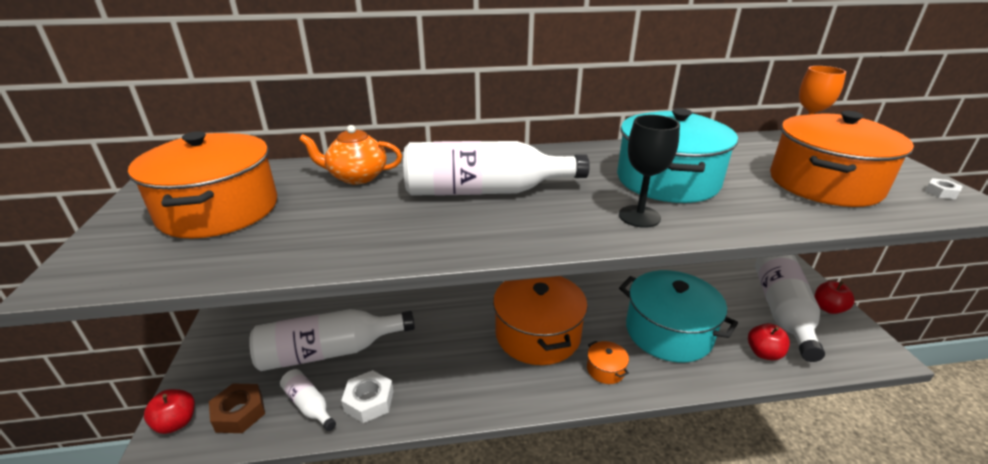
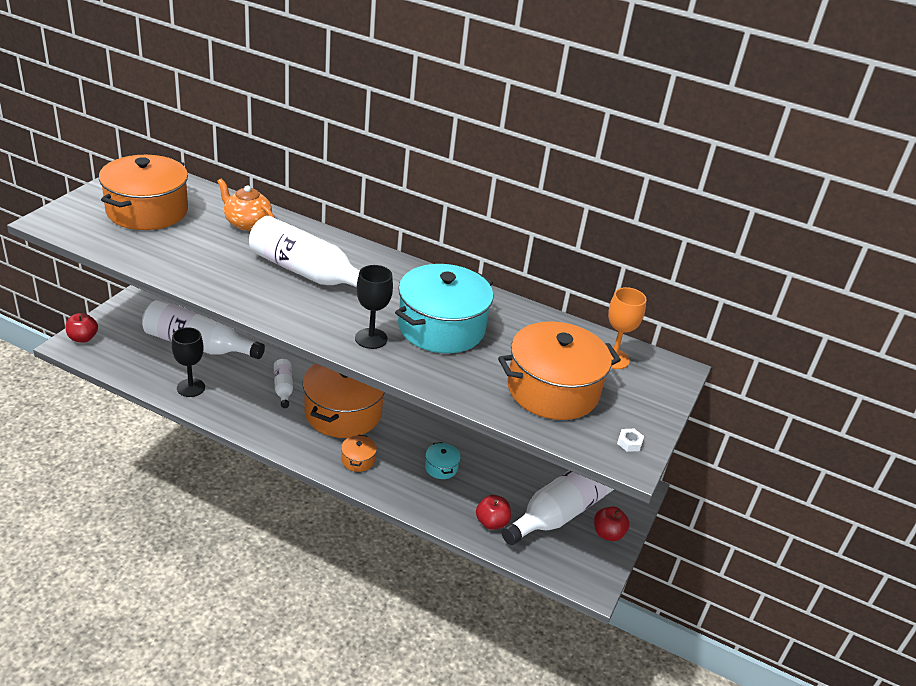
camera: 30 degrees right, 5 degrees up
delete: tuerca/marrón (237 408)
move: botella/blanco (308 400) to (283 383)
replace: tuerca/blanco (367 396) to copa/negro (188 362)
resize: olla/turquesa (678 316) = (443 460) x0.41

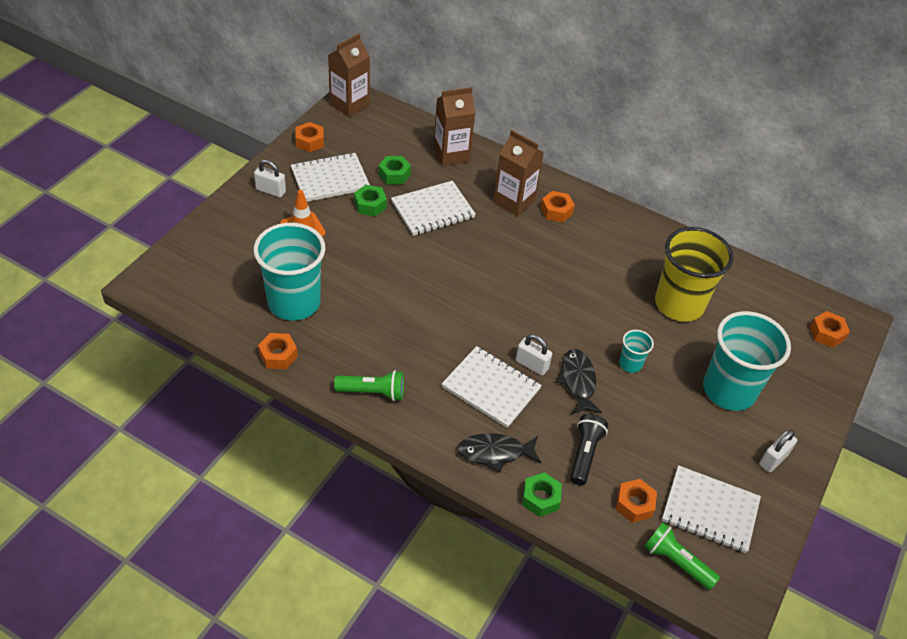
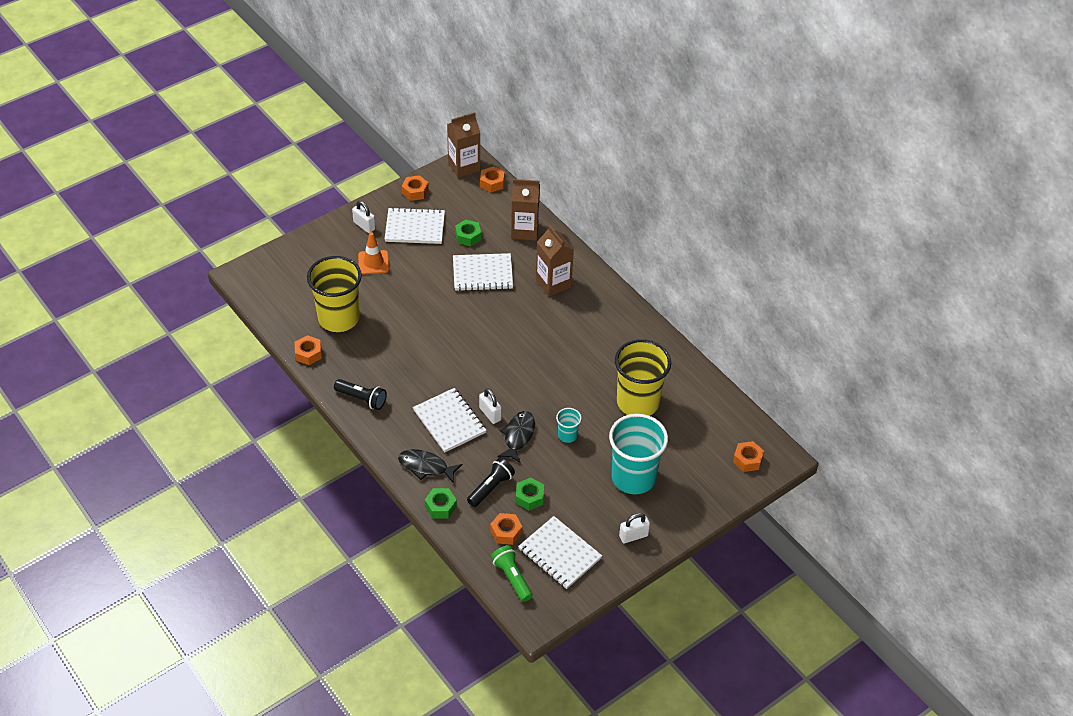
camera: 25 degrees right, 0 degrees up
move: tuerca/verde (370 201) to (530 494); tuerca/naranja (557 207) to (492 179)
recolor: vaso/turquesa (289 272) to vaso/amarillo (334 294); lámpara de mano/verde (369 385) to lámpara de mano/negro (360 394)

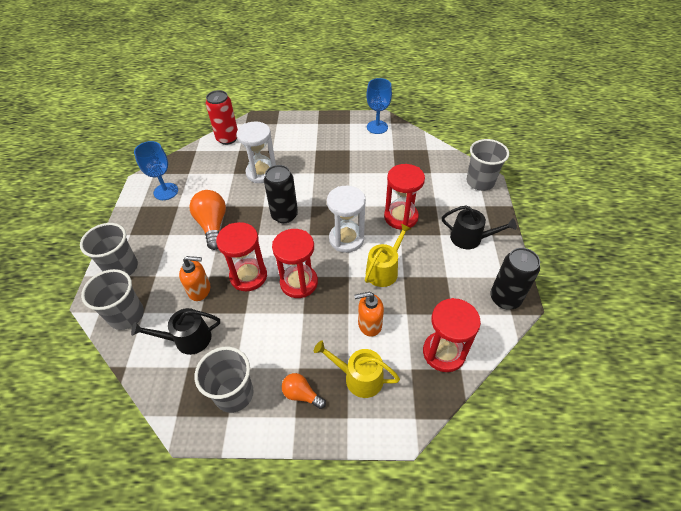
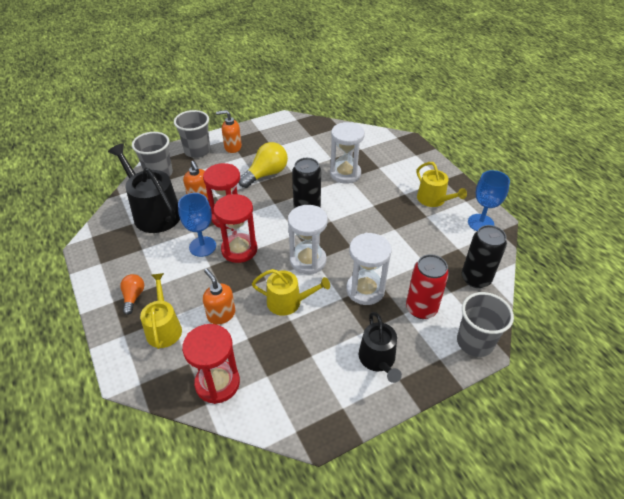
camera: 60 degrees right, 5 degrees down
delete: vaso/gris (224 380)
insert: dispensador de jabón/naranja (229 131); regadera/amarillo (442 184)
move: lata/rojo (222 117) to (427 286); copa/azul (156 170) to (197 225); lata/negro (515 278) to (484 256)
recolor: reloj de arena/rojo (404 197) to reloj de arena/blanco (369 269); bombilla/naranja (207 220) to bombilla/amarillo (263 165)
resize: regadera/negro (175 331) = (144 188) x1.61

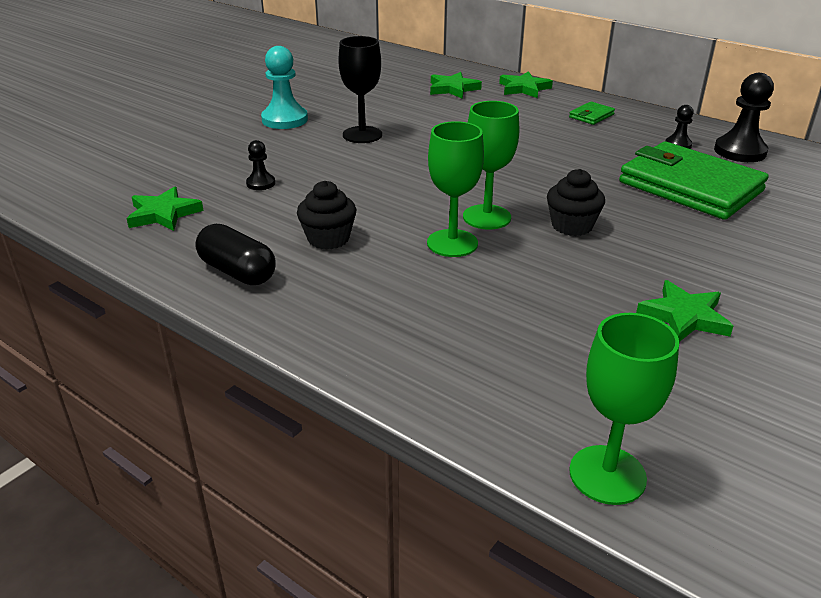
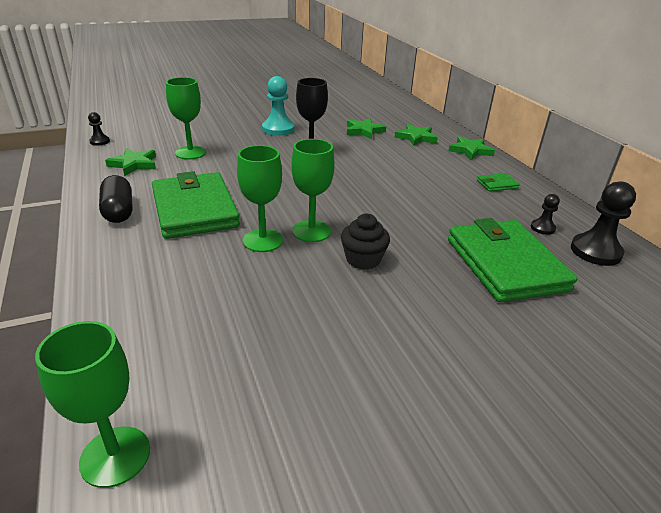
camera: 30 degrees right, 0 degrees up
insert: copa/verde (186 118)
move: peón/negro (260 165) to (99 129); estrella/verde (684 311) to (366 128)
replace: magdalena/negro (326 215) to cartera/verde (196 205)

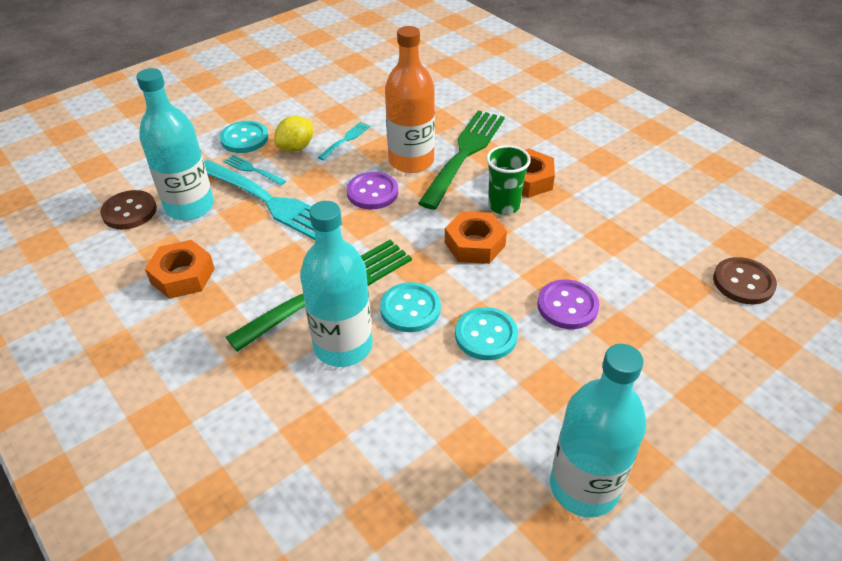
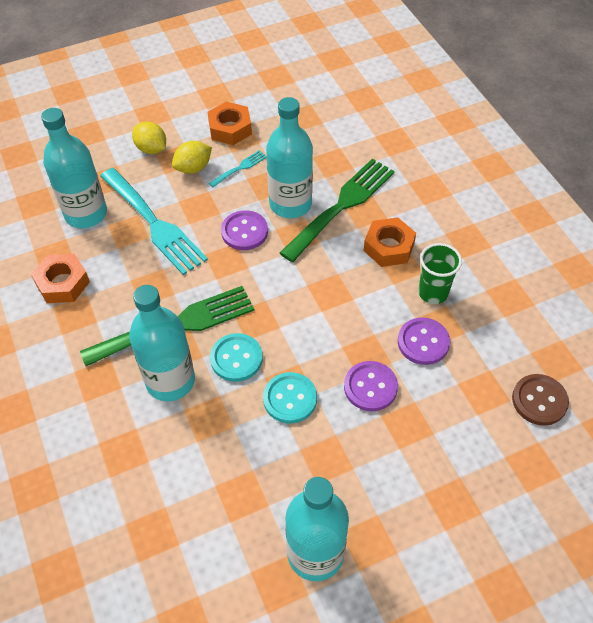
camera: 15 degrees right, 10 degrees up
delete: tenedor/turquesa (254 170); botón/marrón (128 209)
insert: botón/morado (424 341)
move: vaso/verde (508 180) to (440 273); tuerca/naranja (476 237) to (230 123)
replace: botón/turquesa (244 137) to limón/amarillo (149 137)
recolor: botella/naranja (410 99) to botella/turquesa (289 157)

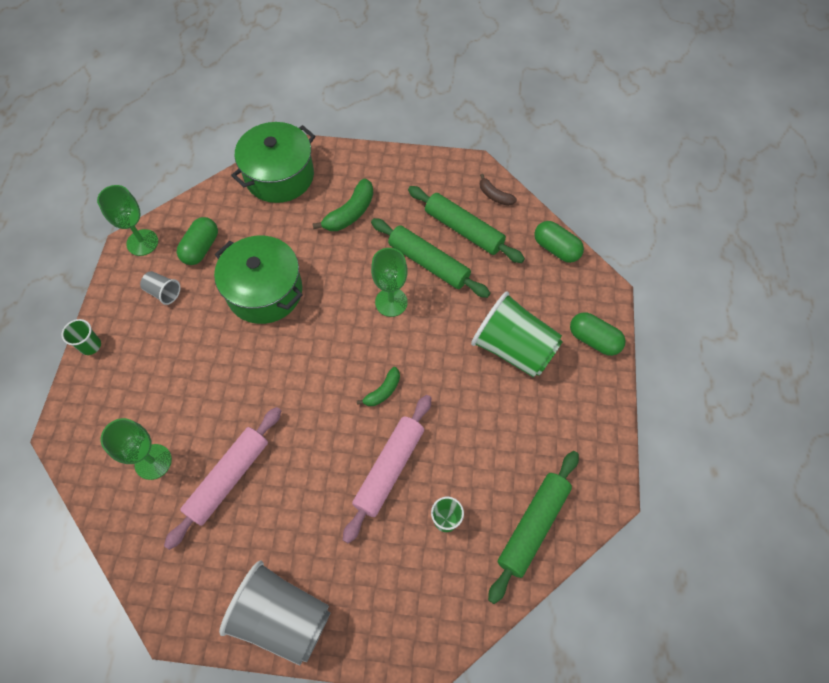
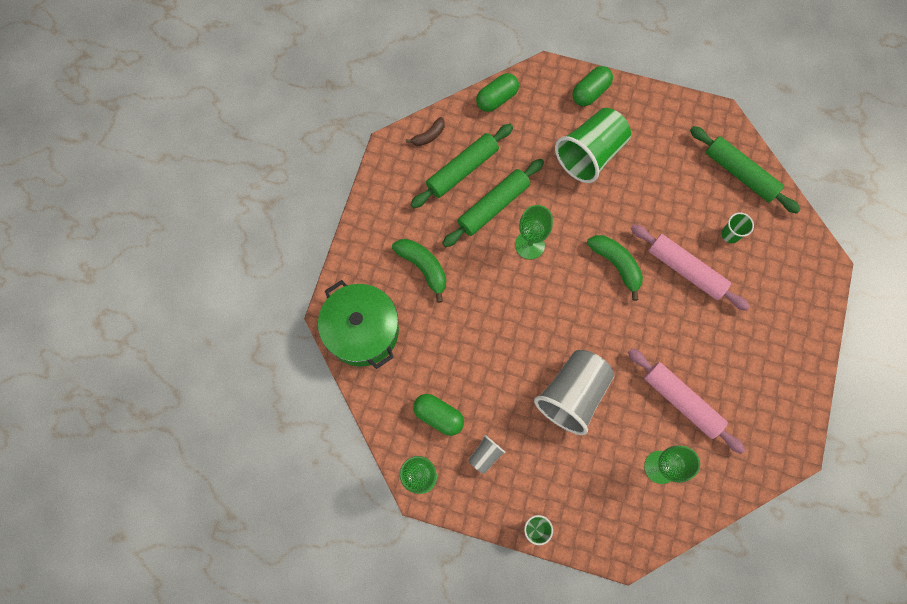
camera: 80 degrees left, 10 degrees up
delete: olla/verde (258 280)
move: vaso/gris (274 613) to (574 392)
resize: plátano/verde (378 386) = (615 268) x1.63

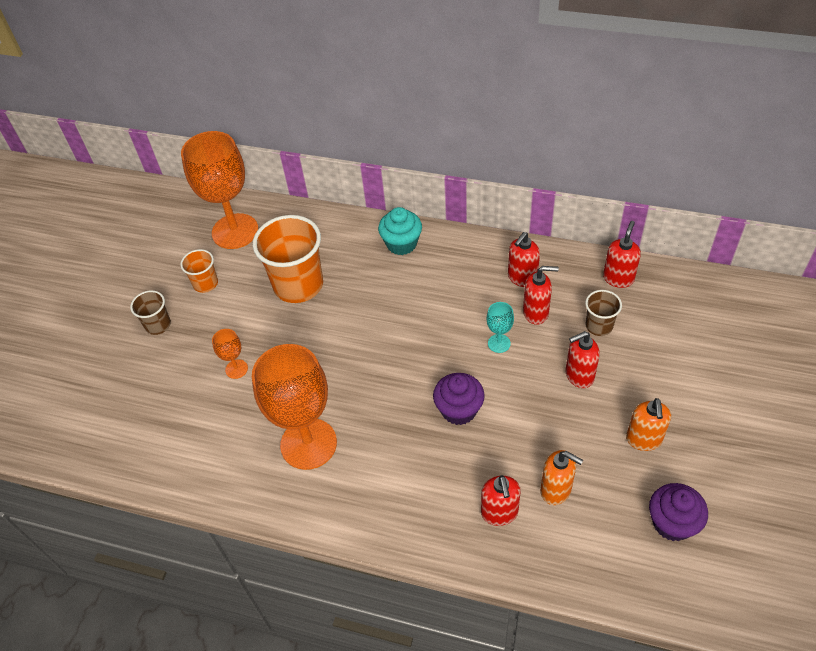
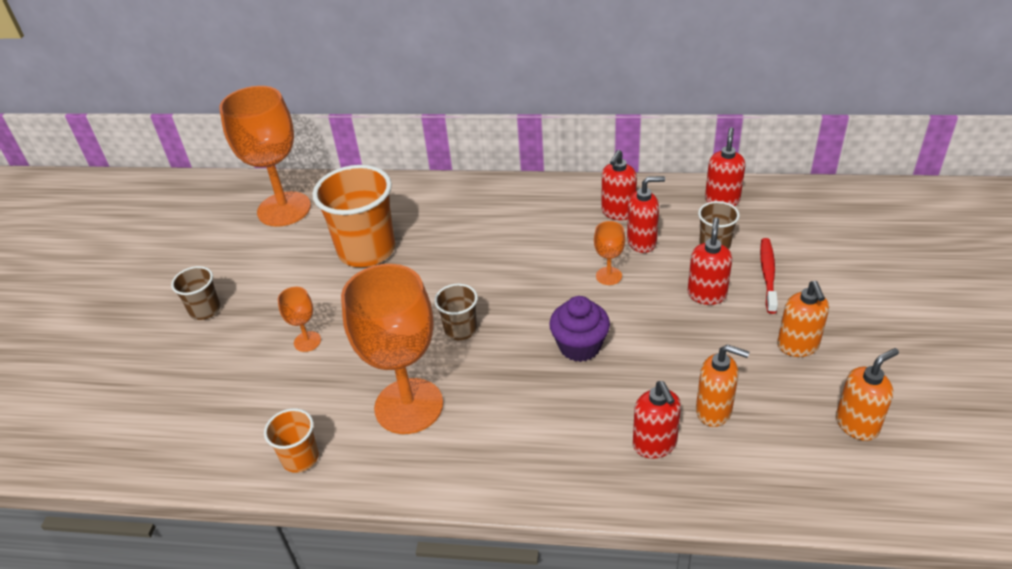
camera: 10 degrees left, 10 degrees down
delete: magdalena/turquesa (400 231)
insert: cepillo de dientes/rojo (769 276); vaso/marrón (456 312)
move: vaso/naranja (199 271) to (291 440)
replace: magdalena/morado (678 512) to dispensador de jabón/naranja (867 394)
recolor: copa/turquesa (500 327) to copa/naranja (609 253)
rotate: dispensador de jabón/rojo (582 359) = (710 261) 135 degrees clockwise

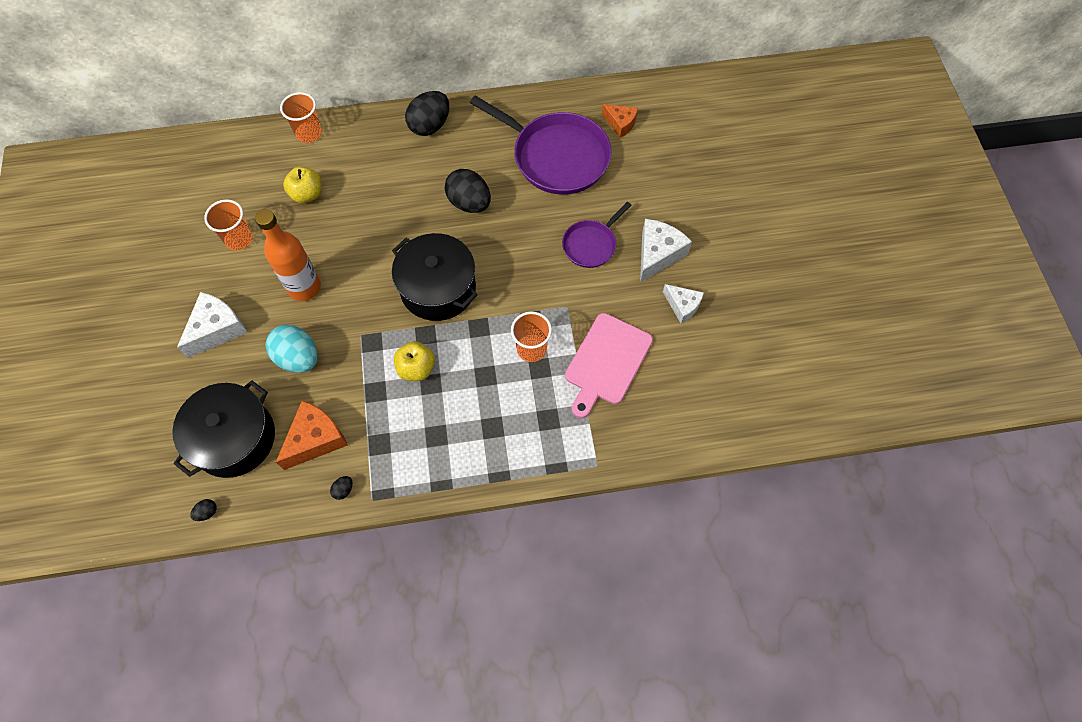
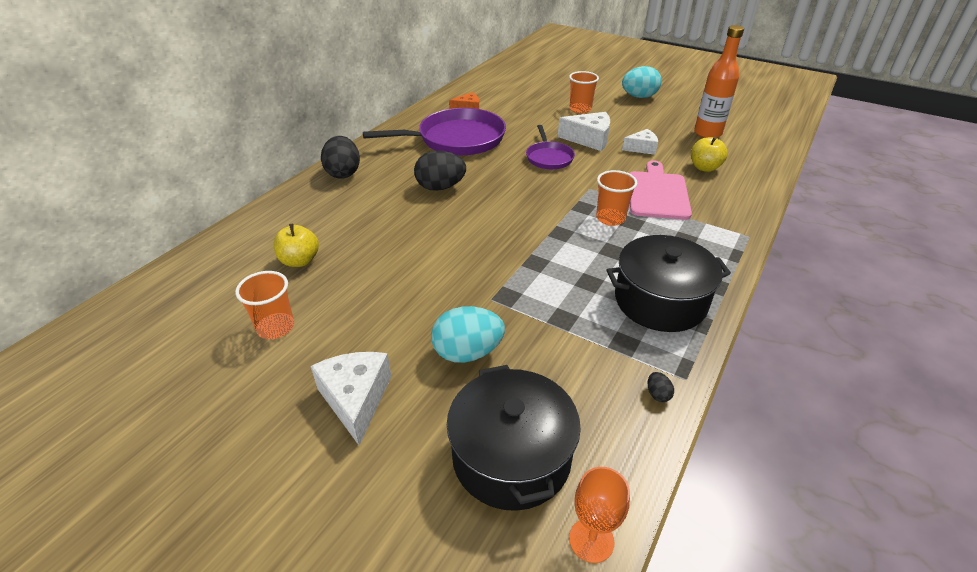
camera: 50 degrees left, 25 degrees down
delete: queso/naranja (312 435)
insert: huevo/turquesa (642 82)
move: vaso/naranja (301 117) to (584 92); botella/naranja (288 255) to (719 81); olla/negro (435 277) to (668 283); manzana/amarillo (414 361) to (709 154)
replace: huevo/negro (203 510) to copa/naranja (599 515)
rotate: queso/blanco (666 251) = (584 131) 120 degrees clockwise; tabla de cortar/rosa (609 365) = (660 190) 150 degrees counterclockwise

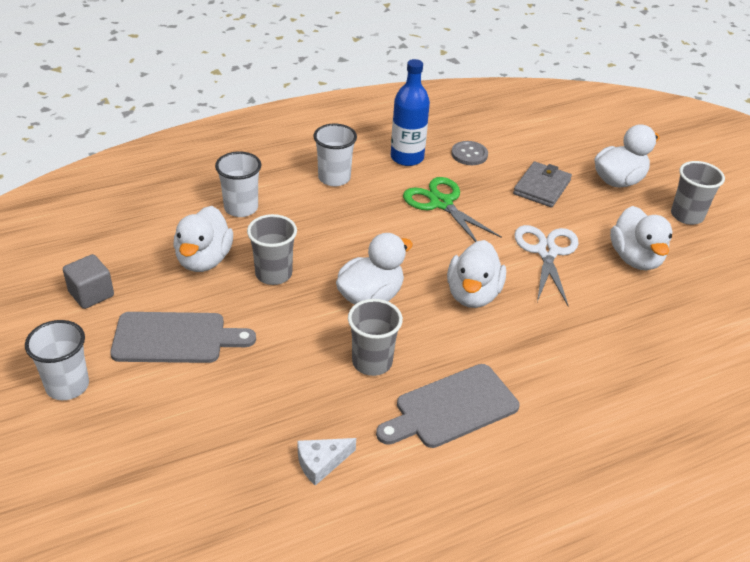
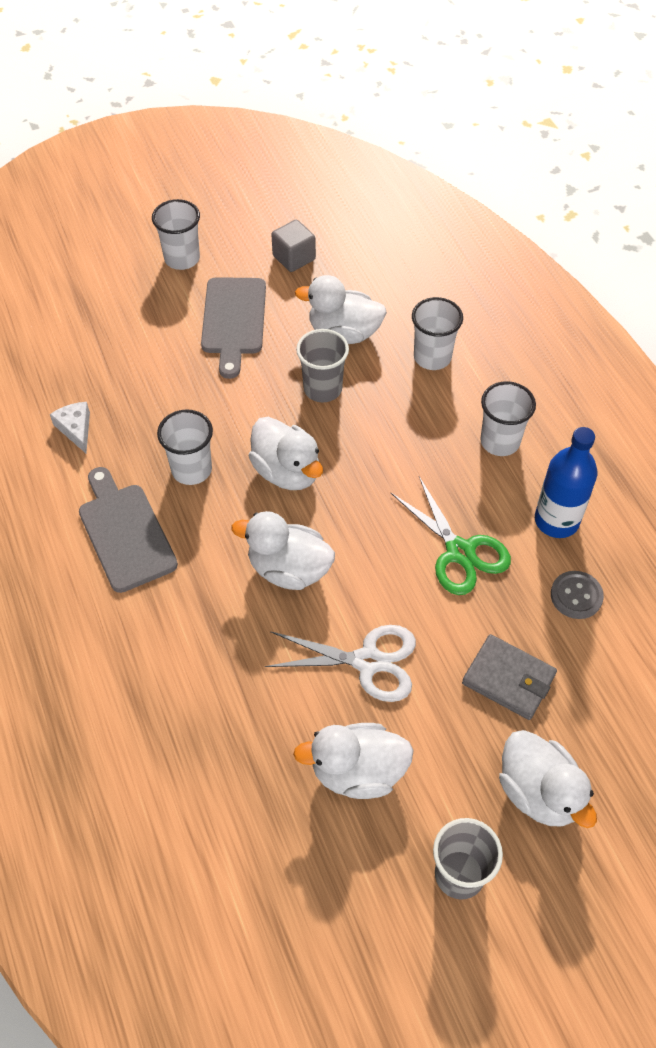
camera: 95 degrees right, 15 degrees up
recolor: vaso/gris (375 337) to vaso/blanco (185 447)
rotate: tijeras/verde (452 209) = (451 535) 90 degrees clockwise

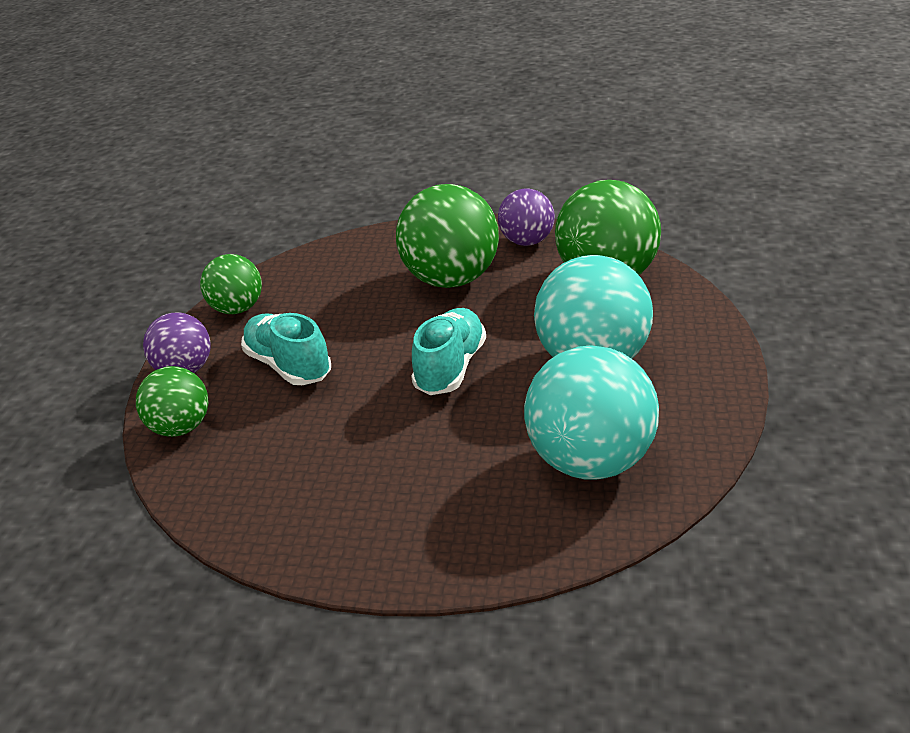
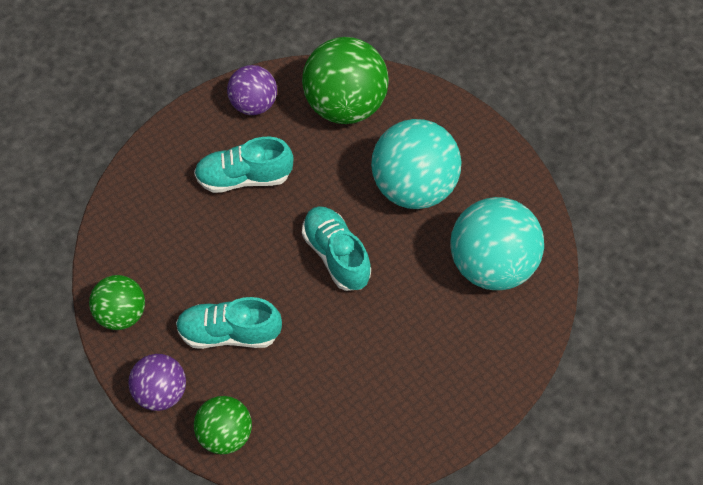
camera: 50 degrees left, 25 degrees up
replace: pelota/verde (447 236) to zapato/turquesa (244 165)

